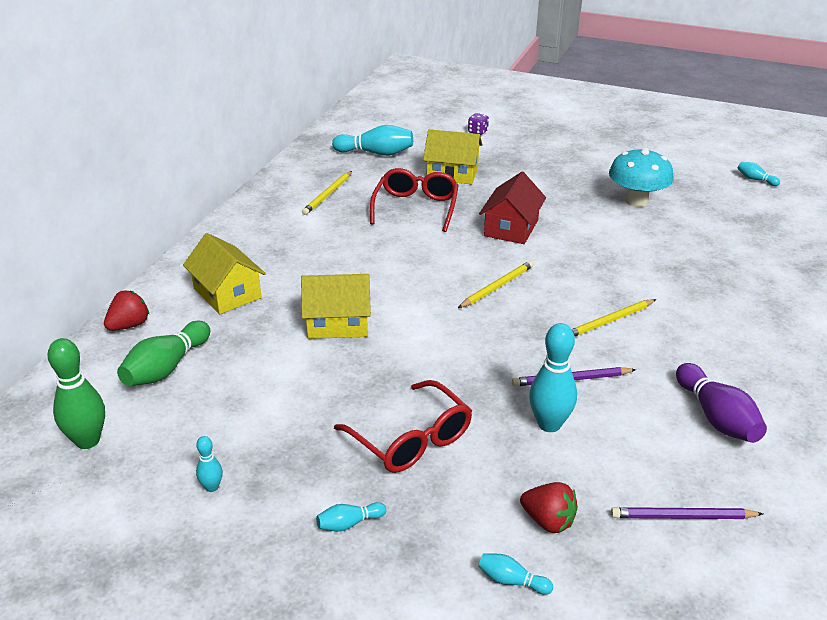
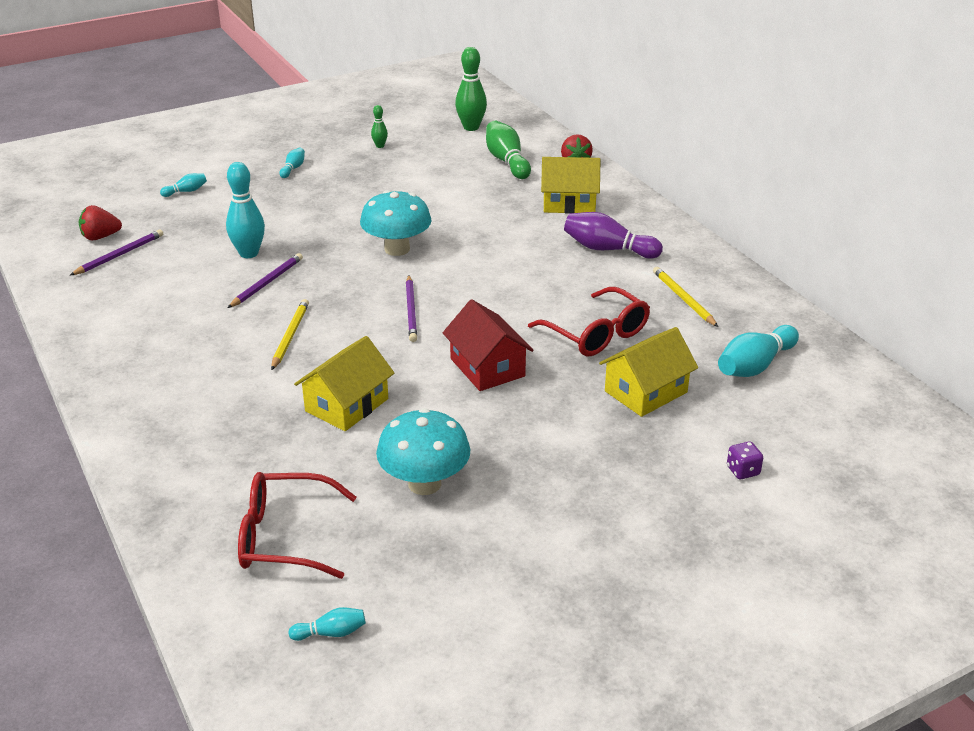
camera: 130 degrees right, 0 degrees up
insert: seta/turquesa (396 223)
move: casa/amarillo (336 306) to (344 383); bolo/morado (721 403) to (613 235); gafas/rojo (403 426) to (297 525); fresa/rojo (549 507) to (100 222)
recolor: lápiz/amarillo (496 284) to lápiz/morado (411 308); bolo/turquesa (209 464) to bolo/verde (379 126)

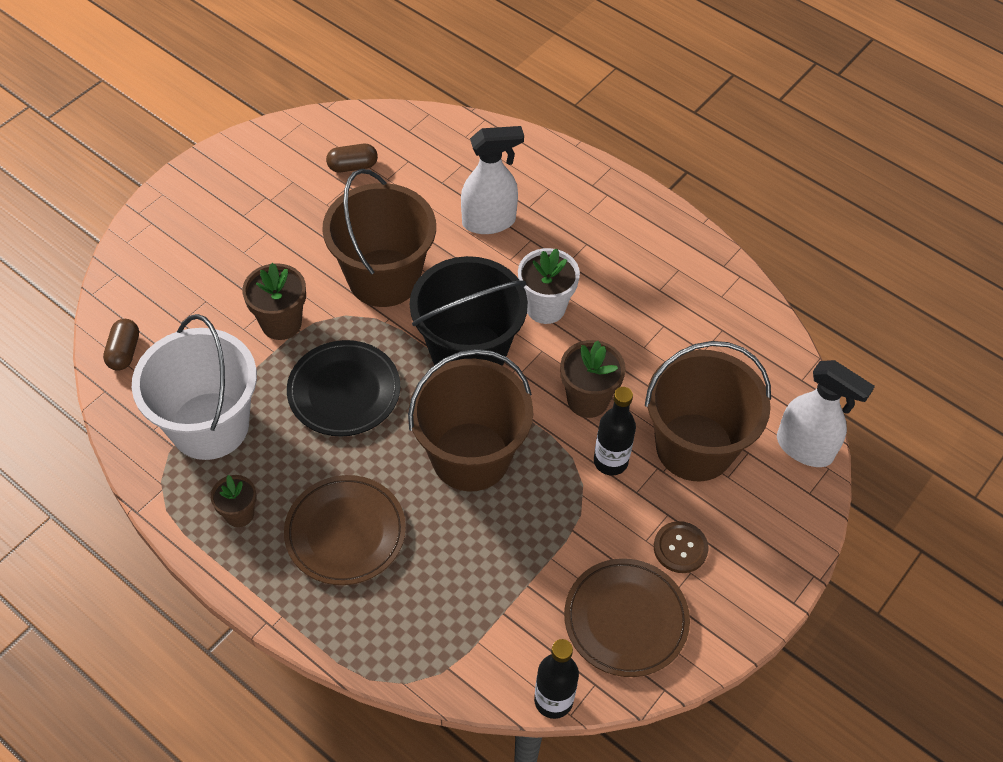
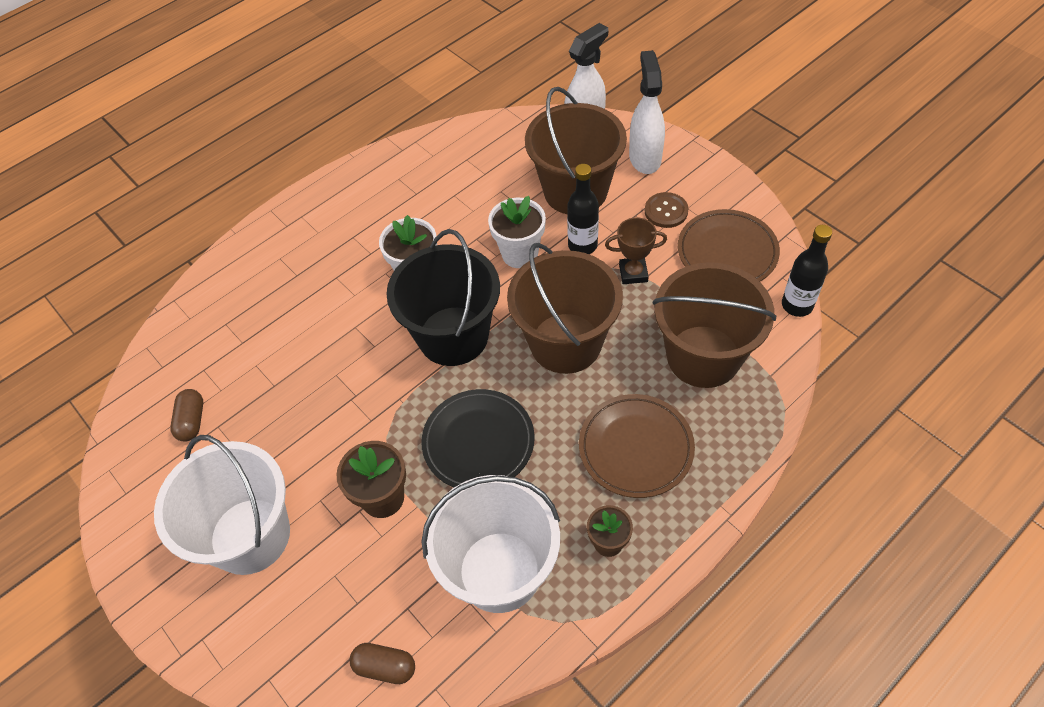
camera: 75 degrees left, 0 degrees up
insert: trofeo/marrón (636 251); balde/blanco (222 505)
move: pulverizador/blanco (492 180) to (647 112); balde/marrón (379 238) to (714 325)
recolor: maceta/marrón (593 379) to maceta/blanco (517 232)

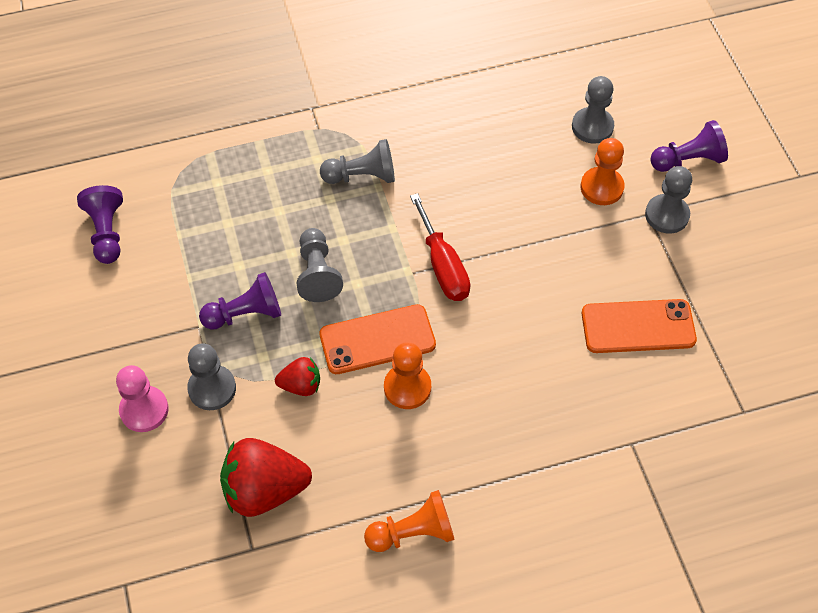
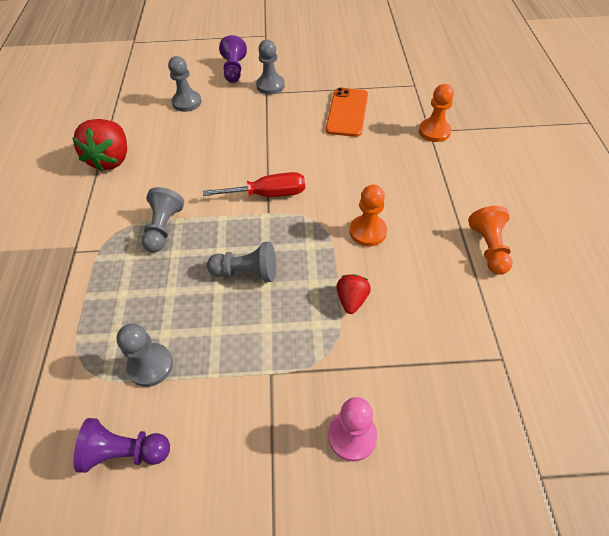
camera: 75 degrees left, 5 degrees down
delete: peón/morado (240 301); móvil/naranja (377 339)
move: peón/naranja (603 171) to (436 113); peón/gris (211 376) to (144 355); fresa/rojo (266 477) to (99 145)

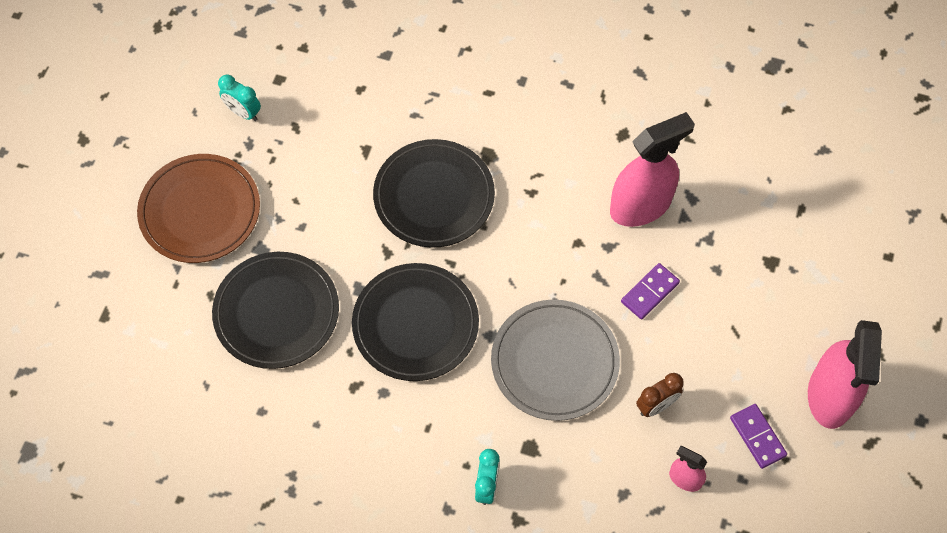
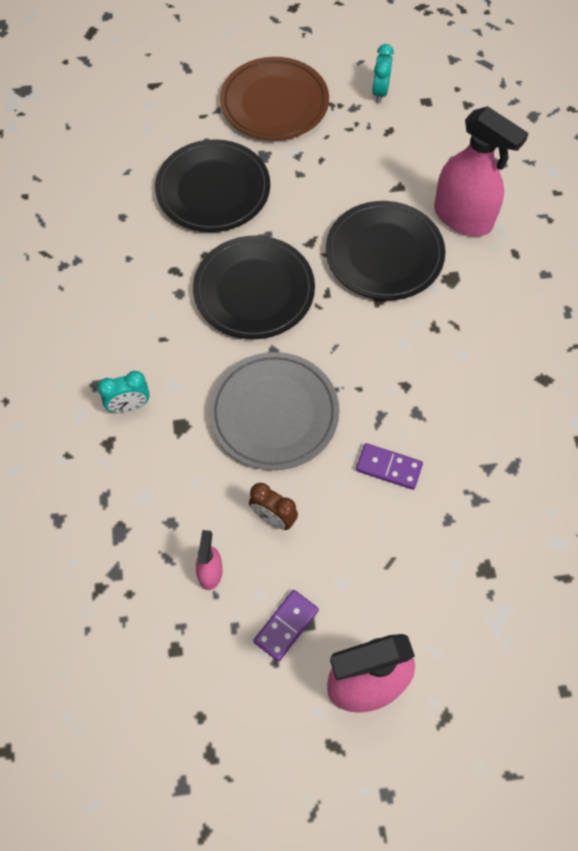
camera: 65 degrees right, 0 degrees up
move: pulverizador/rosa (652 169) to (481 171)

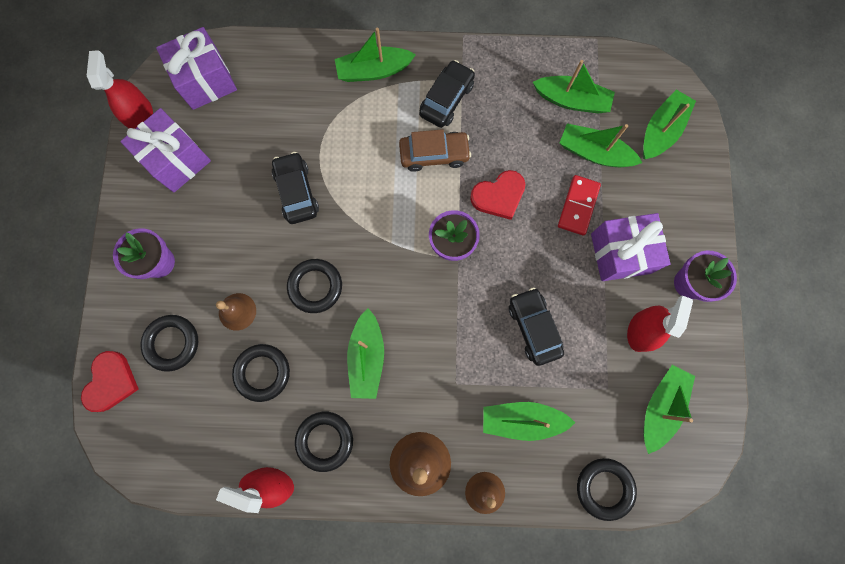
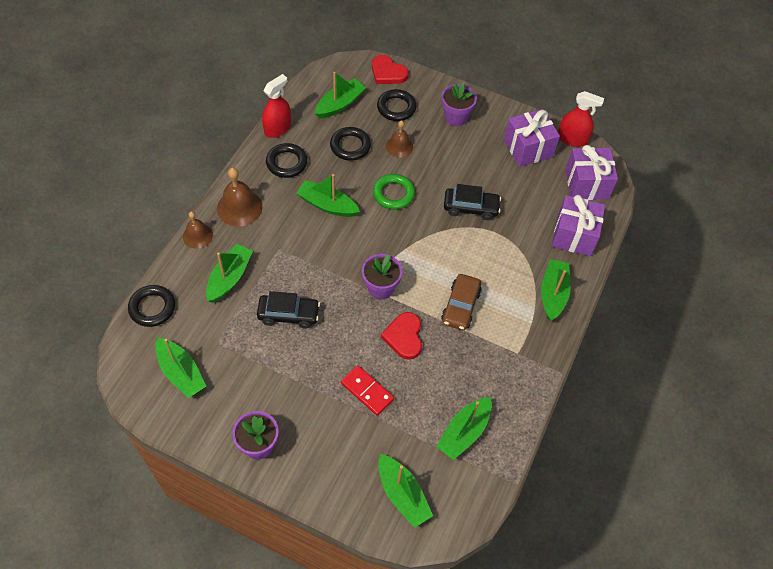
camera: 110 degrees right, 20 degrees down
delete: coche/negro (447 94); pulverizador/rojo (660 324)
move: barco/verde (601 145) to (340 95); regalo/morado (631 247) to (578 225)
recolor: anillo/negro (314 286) to anillo/verde (394 192)

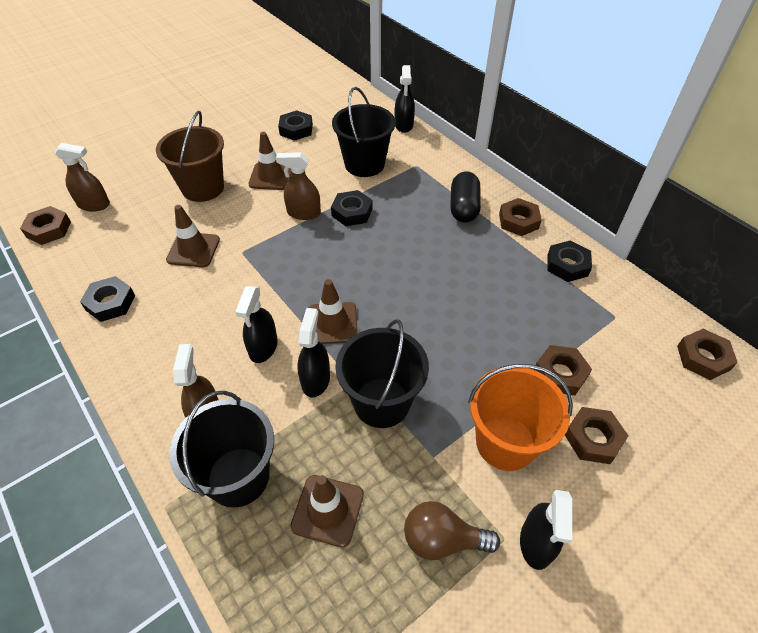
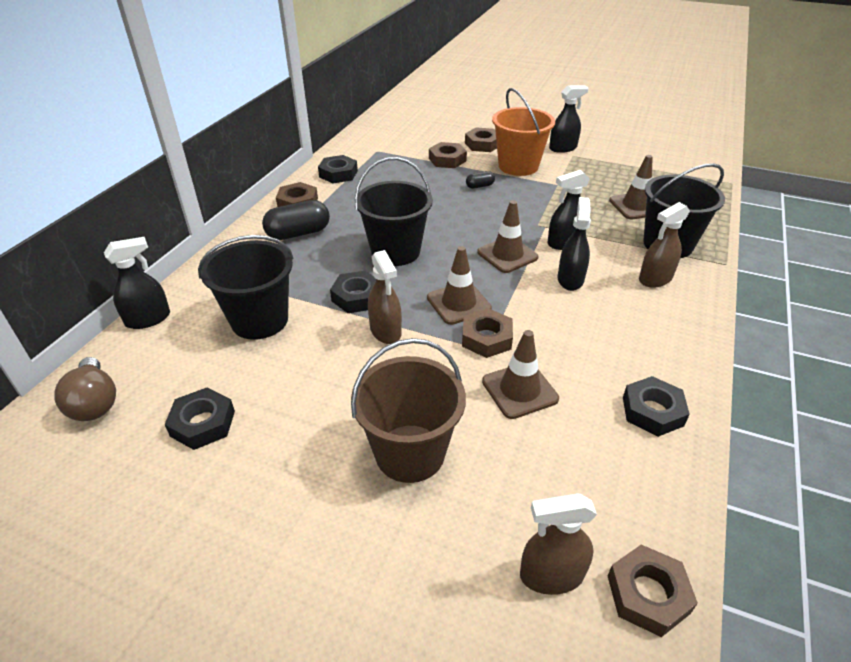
camera: 120 degrees left, 10 degrees down
insert: cápsula/negro (480 180)
move: cono de tráfico/marrón (270 161) to (459 285); balde/negro (382 373) to (394 211); tuerca/marrón (707 354) to (487 333); bombilla/marrón (452 530) to (85 389)
rotate: pulverizador/marrón (82 177) = (558 544) 75 degrees counterclockwise; pulverizador/negro (256 324) = (574 244) 60 degrees counterclockwise

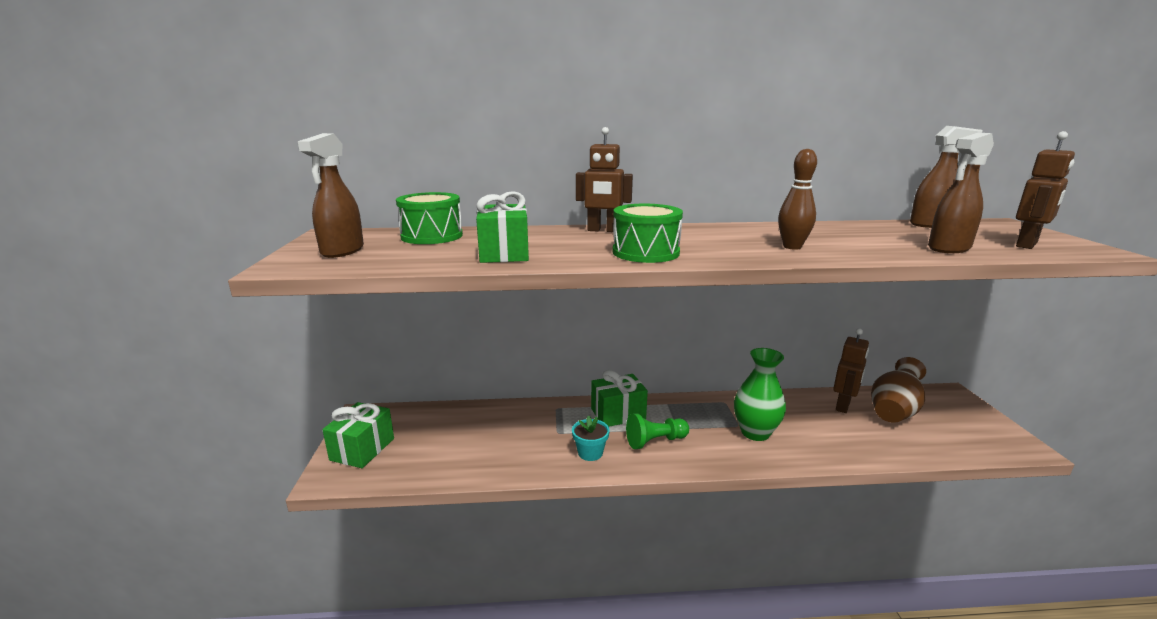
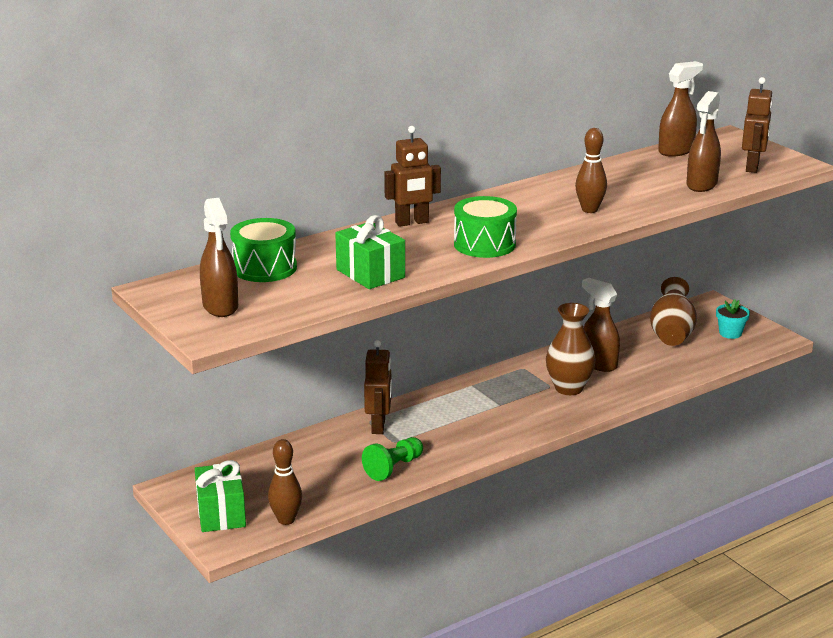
camera: 30 degrees left, 5 degrees up
delete: regalo/verde (619 398)
insert: pulverizador/marrón (601 325); bolo/marrón (285 482)
move: robot/marrón (851 370) to (378 387); peón/verde (657 431) to (392 459); maceta/turquesa (591 438) to (733 319)
recolor: florero/verde (760 394) to florero/marrón (571 349)

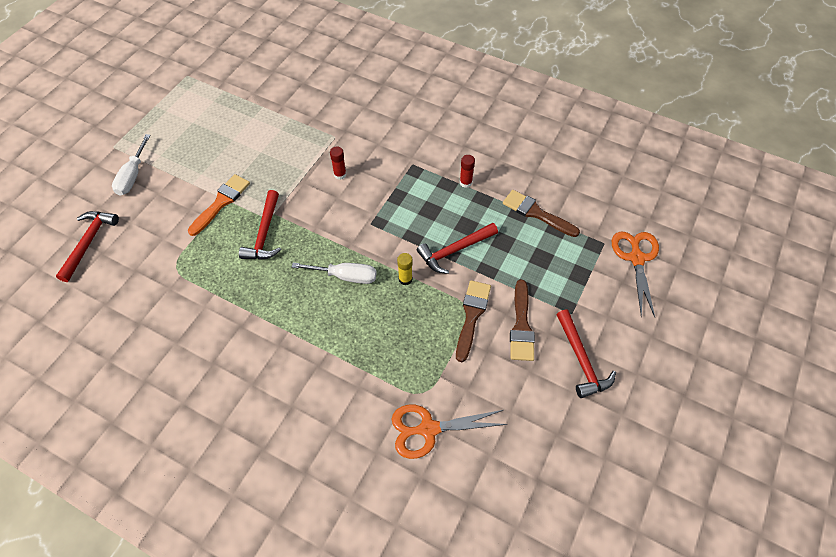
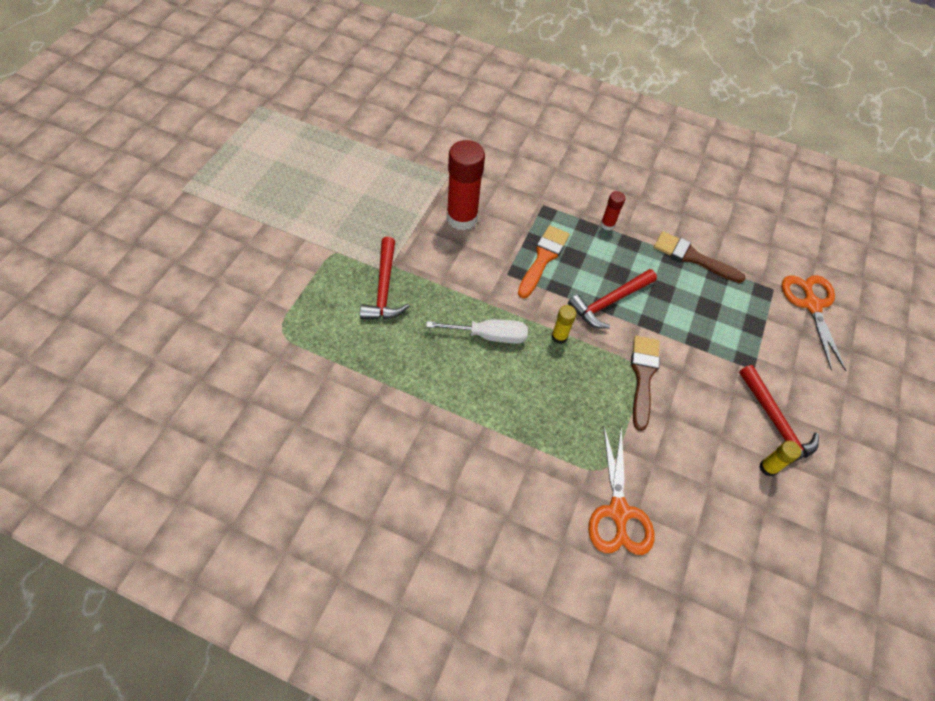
camera: 10 degrees left, 0 degrees up
delete: destornillador/blanco (131 165); martillo/rojo (87 246); pincel/marrón (522 320)
insert: barra de pegamento/amarillo (780 458)
move: pincel/naranja (219 205) to (544 261)
rotate: tijeras/naranja (450 432) = (621 490) 75 degrees counterclockwise
resize: barra de pegamento/rojo (338 163) = (465 185) x2.14

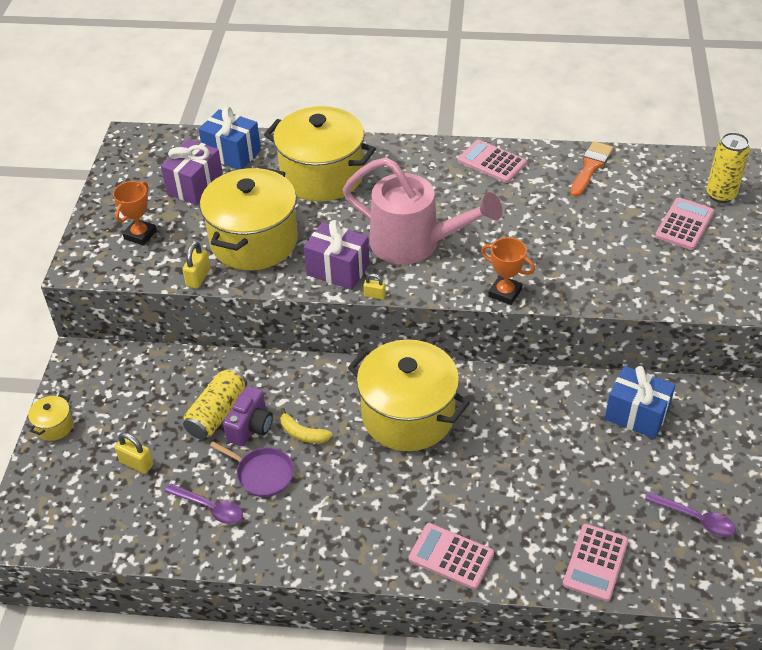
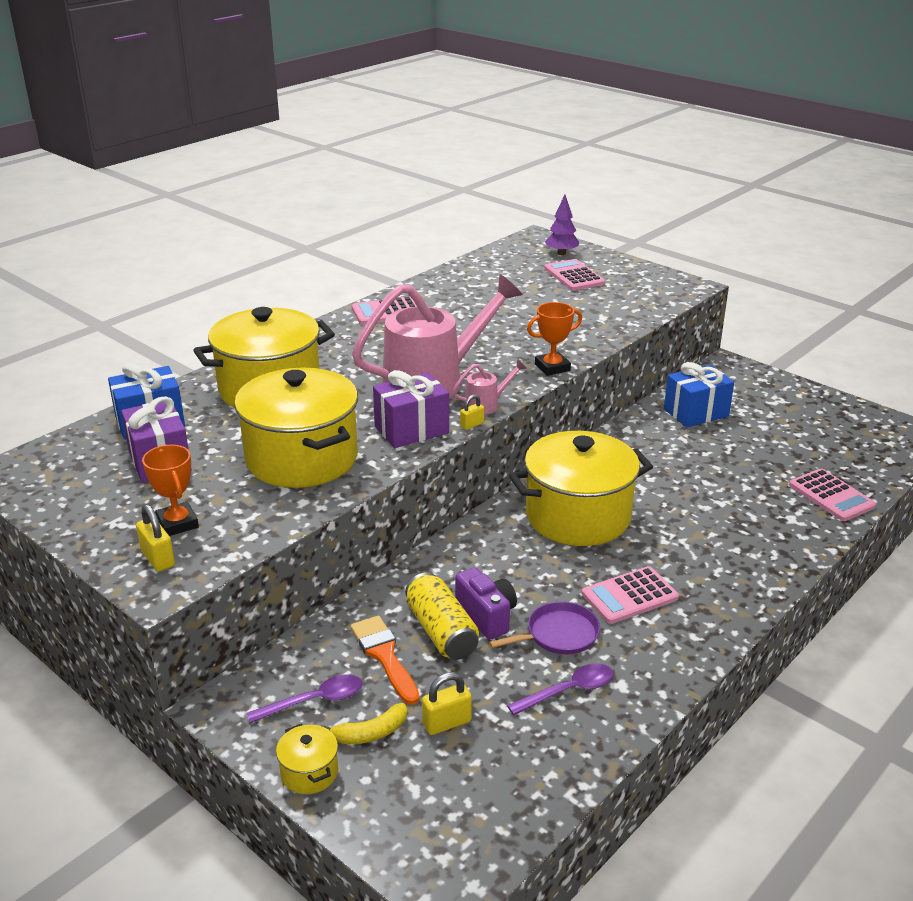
camera: 55 degrees left, 15 degrees down
insert: regadera/rosa (489 386)
move: pincel/naranja (591 169) to (385 660); candado/amarillo (196 264) to (155 538); plátano/amarillo (306 425) to (364 723); cuchara/morado (690 514) to (305 698); calculadora/rosa (451 556) to (630 595)
replace: lata/amarillo (728 167) to árbol/morado (562 225)

